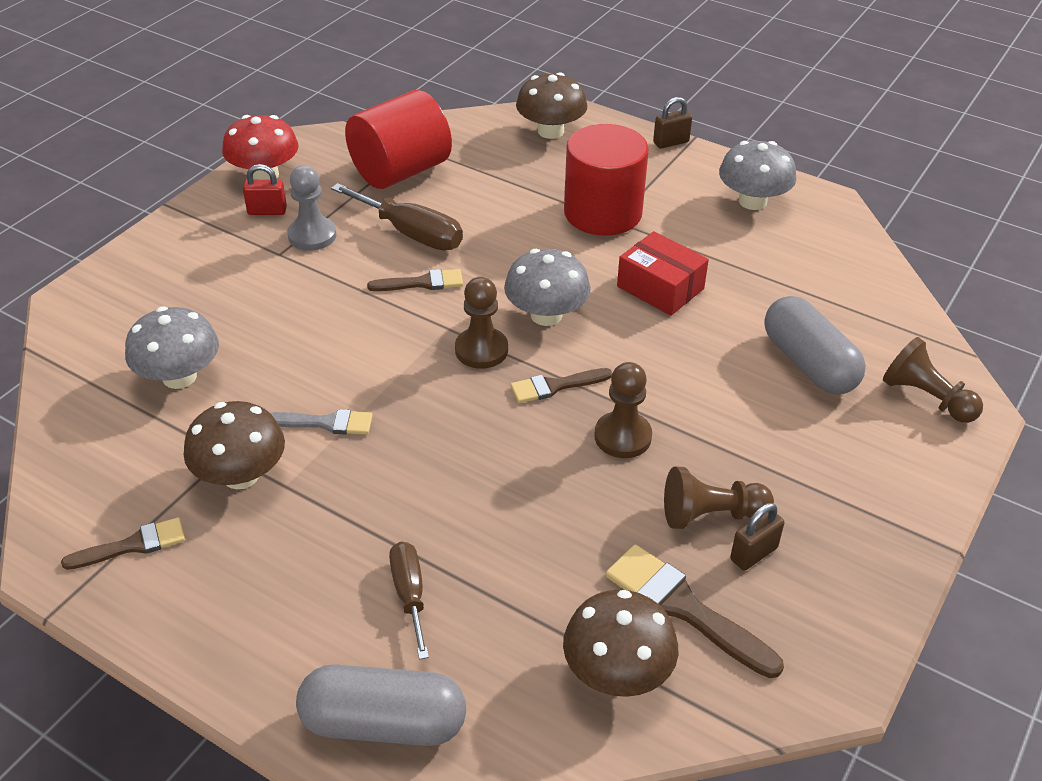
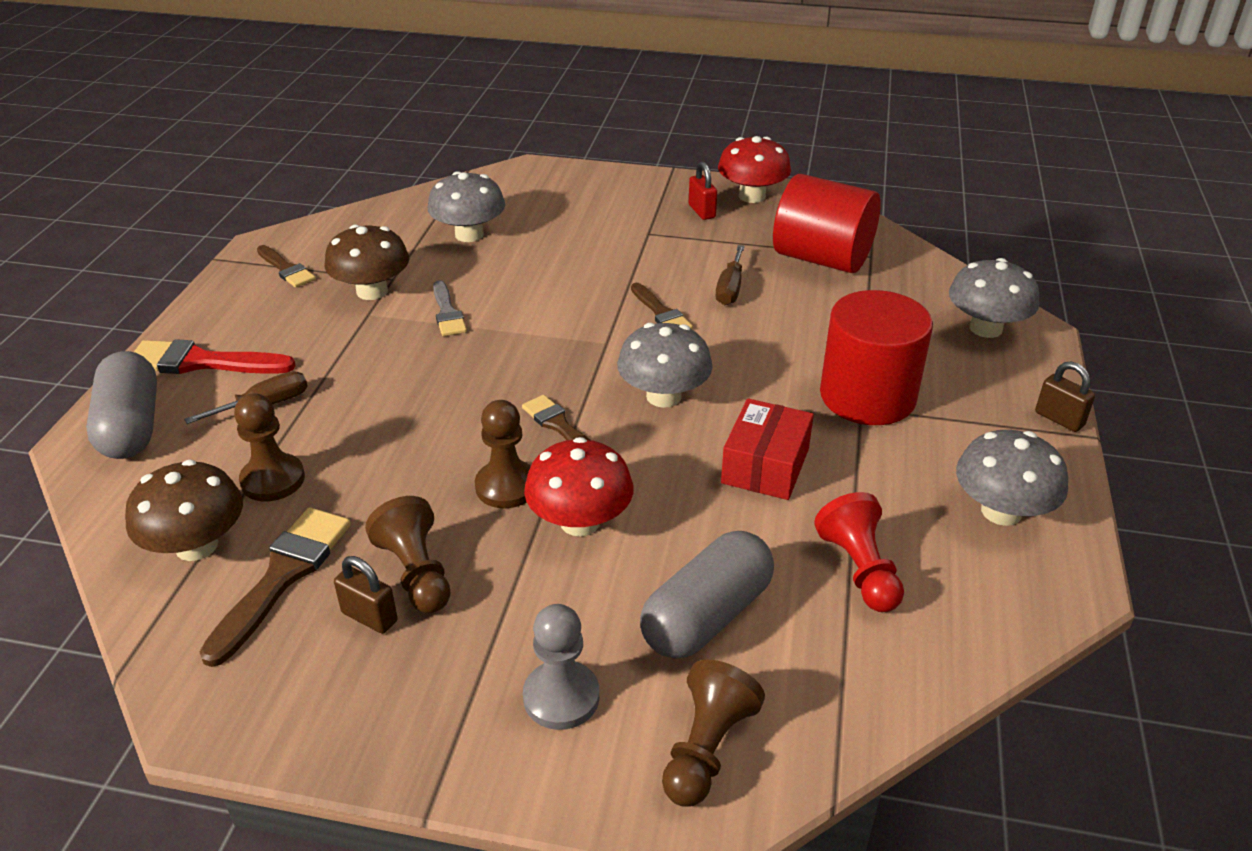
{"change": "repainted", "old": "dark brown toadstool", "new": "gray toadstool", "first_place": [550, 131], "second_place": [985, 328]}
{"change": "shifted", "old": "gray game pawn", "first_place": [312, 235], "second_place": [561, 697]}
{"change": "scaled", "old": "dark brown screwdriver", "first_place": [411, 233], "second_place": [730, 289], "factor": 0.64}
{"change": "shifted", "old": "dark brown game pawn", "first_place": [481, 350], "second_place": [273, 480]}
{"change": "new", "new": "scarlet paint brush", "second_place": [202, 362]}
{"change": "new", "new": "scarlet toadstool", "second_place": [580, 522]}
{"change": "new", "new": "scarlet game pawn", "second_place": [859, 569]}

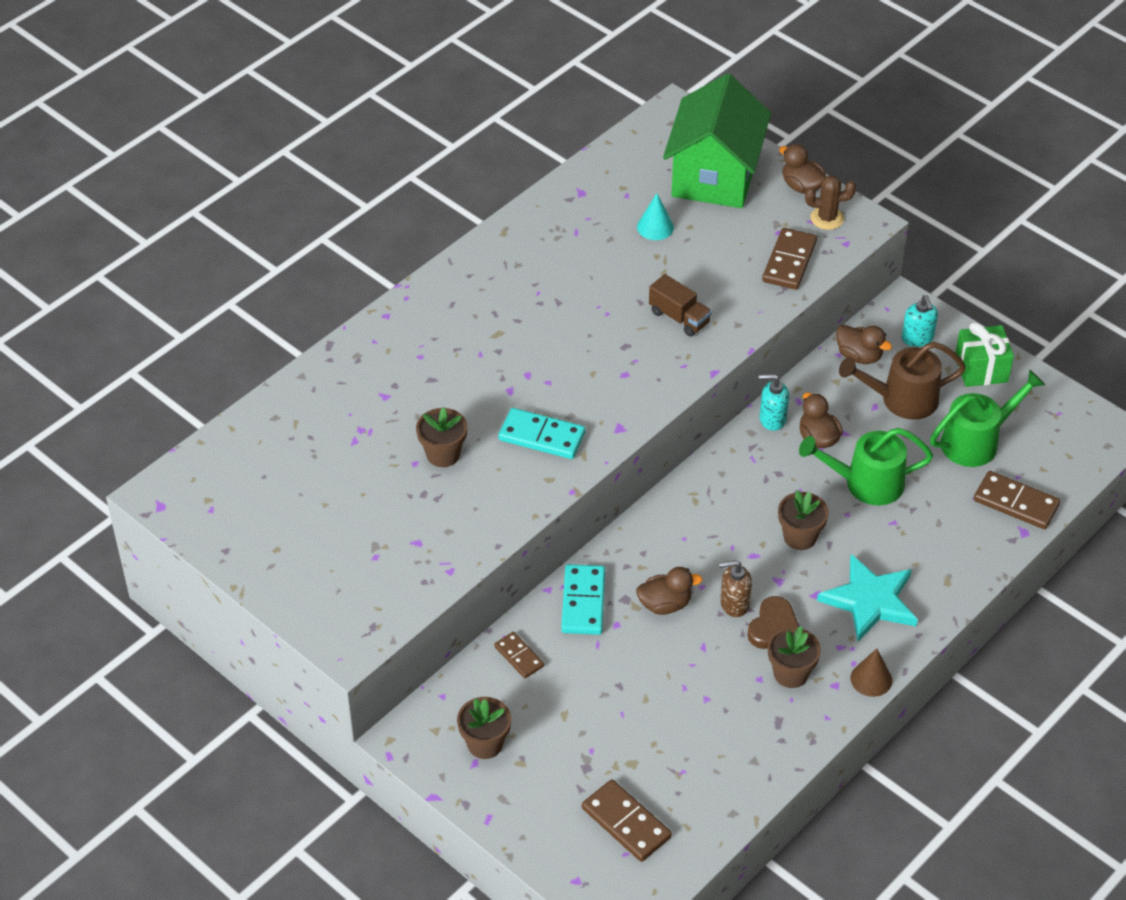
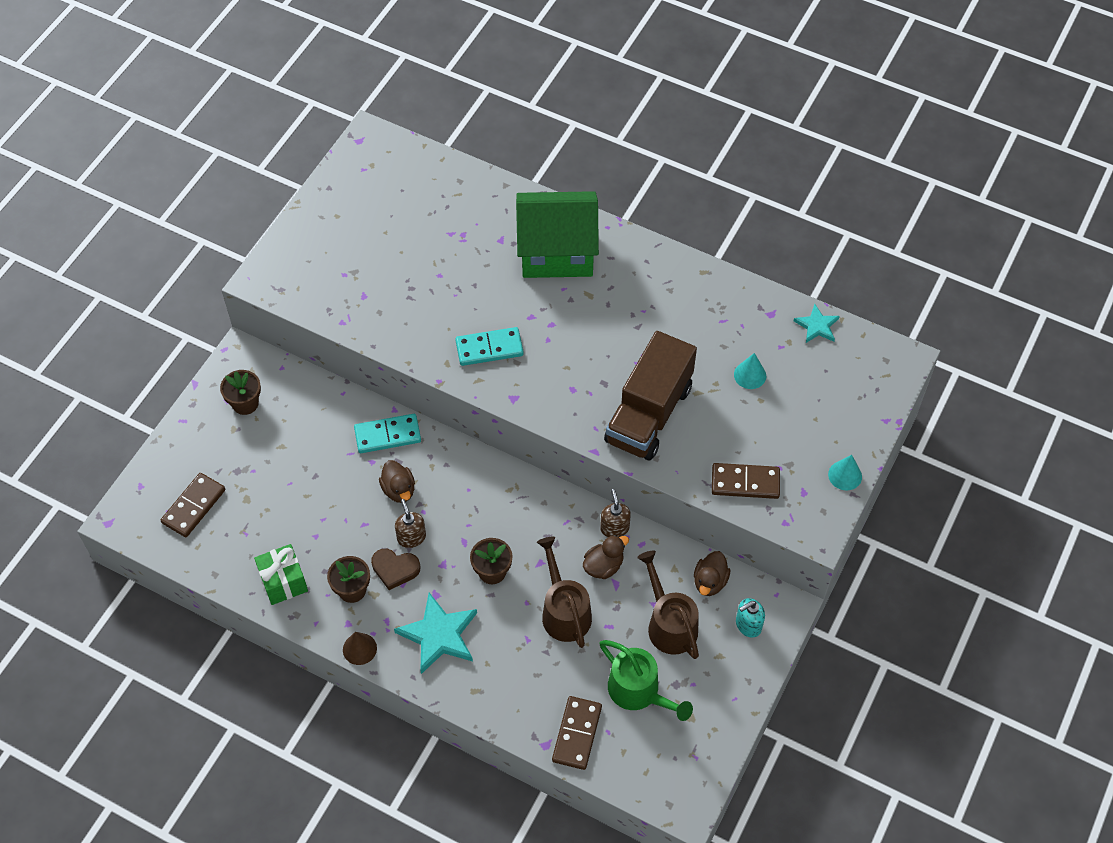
{"change": "shifted", "old": "green house", "first_place": [714, 176], "second_place": [557, 252]}
{"change": "swapped", "old": "dark brown rubber duck", "new": "aqua cone shape", "first_place": [801, 186], "second_place": [845, 475]}
{"change": "gone", "old": "dark brown prickly plant", "first_place": [827, 218]}
{"change": "scaled", "old": "dark brown truck", "first_place": [679, 318], "second_place": [649, 414], "factor": 2.15}
{"change": "shifted", "old": "green wrapped gift", "first_place": [981, 369], "second_place": [283, 582]}
{"change": "repainted", "old": "aqua soap pump", "new": "dark brown soap pump", "first_place": [772, 419], "second_place": [614, 528]}
{"change": "gone", "old": "dark brown plant pot", "first_place": [443, 454]}
{"change": "rotated", "old": "aqua domino", "first_place": [542, 436], "second_place": [489, 348], "degrees": 75}
{"change": "repainted", "old": "green watering can", "new": "dark brown watering can", "first_place": [865, 483], "second_place": [564, 611]}
{"change": "gone", "old": "dark brown domino", "first_place": [519, 656]}
{"change": "new", "new": "aqua star shape", "second_place": [817, 326]}

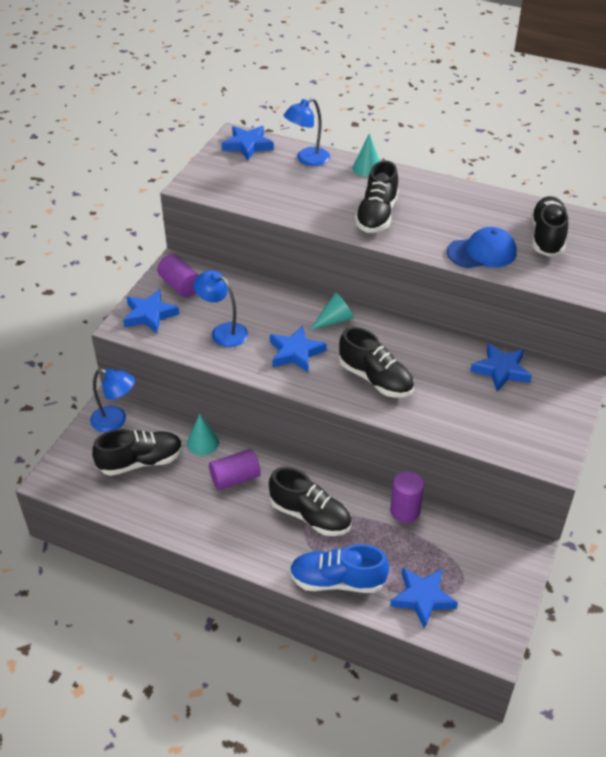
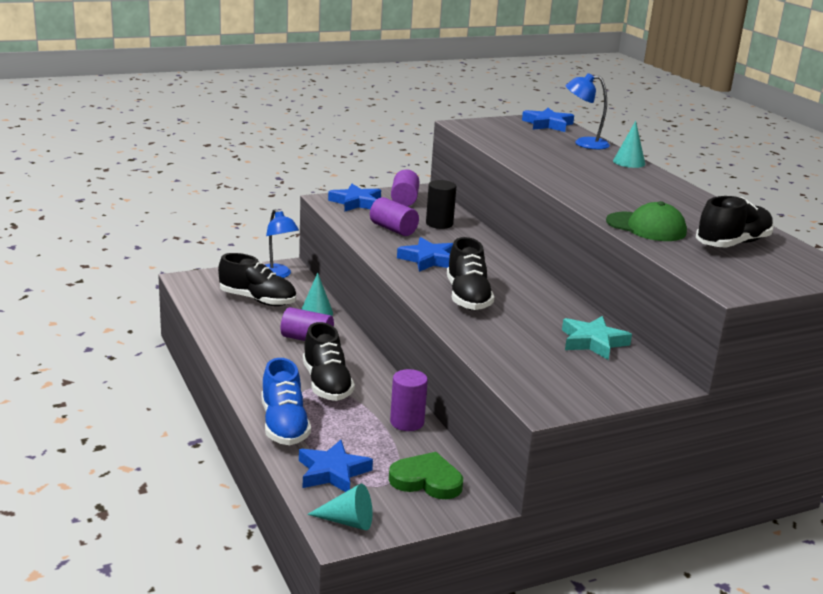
{"change": "gone", "old": "ebony sneaker", "first_place": [377, 215]}
{"change": "repainted", "old": "cobalt cap", "new": "green cap", "first_place": [482, 252], "second_place": [646, 227]}
{"change": "swapped", "old": "cobalt desk lamp", "new": "violet cylinder", "first_place": [223, 331], "second_place": [393, 229]}
{"change": "shifted", "old": "aqua cone shape", "first_place": [334, 320], "second_place": [347, 521]}
{"change": "repainted", "old": "cobalt star shape", "new": "aqua star shape", "first_place": [501, 370], "second_place": [593, 342]}
{"change": "rotated", "old": "cobalt sneaker", "first_place": [337, 581], "second_place": [284, 425], "degrees": -150}
{"change": "new", "new": "ebony cylinder", "second_place": [439, 224]}
{"change": "new", "new": "green heart", "second_place": [426, 480]}

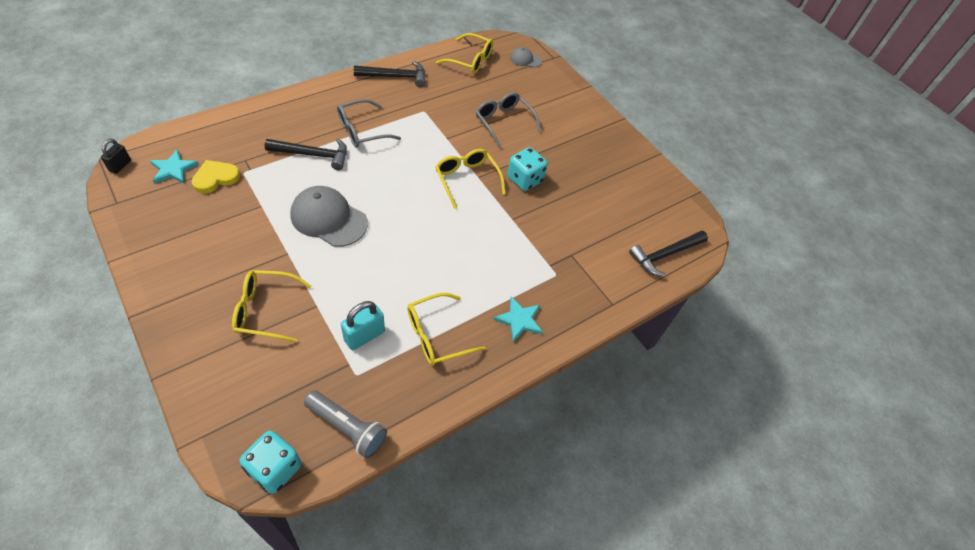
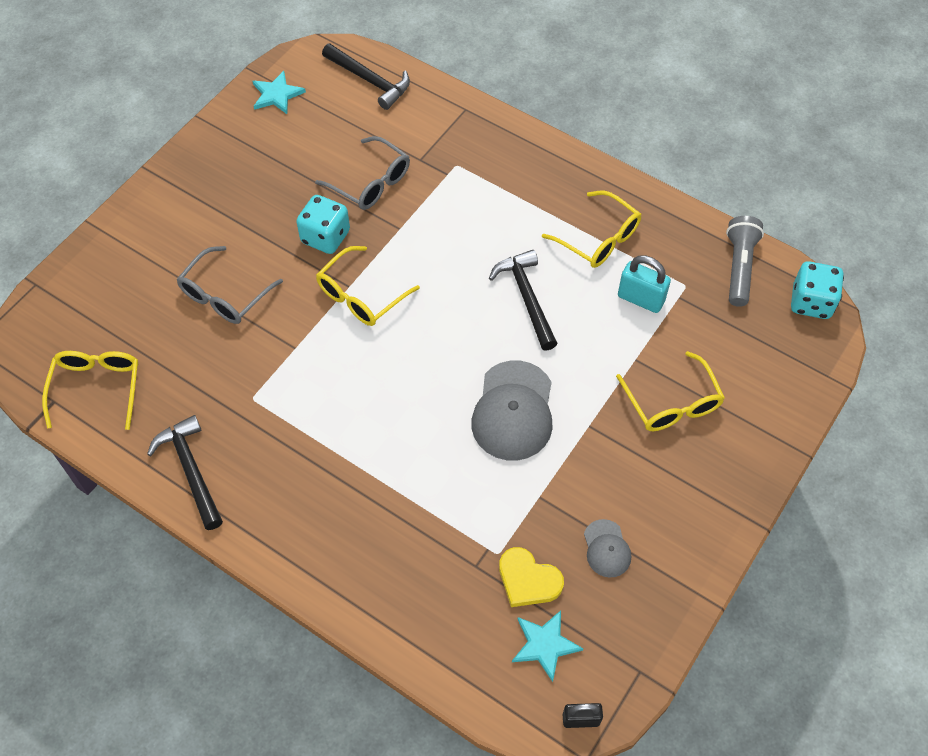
{"change": "shifted", "old": "gray cap", "first_place": [525, 59], "second_place": [606, 549]}
{"change": "shifted", "old": "gray eyeglasses", "first_place": [361, 131], "second_place": [371, 183]}
{"change": "shifted", "old": "ebony hammer", "first_place": [313, 155], "second_place": [526, 298]}
{"change": "shifted", "old": "aqua star shape", "first_place": [519, 320], "second_place": [277, 95]}

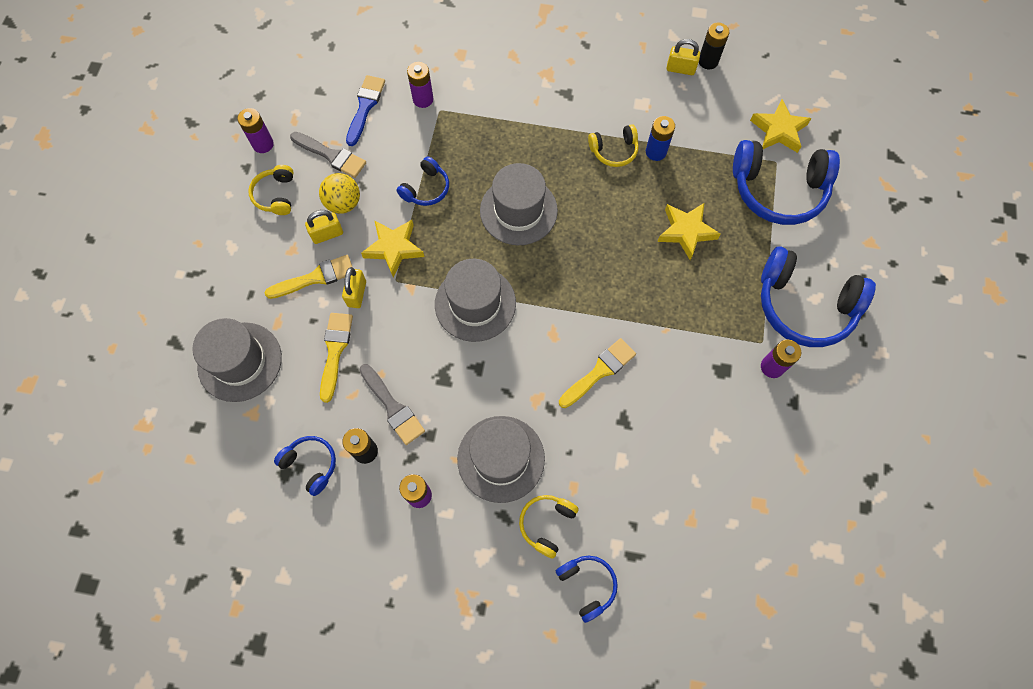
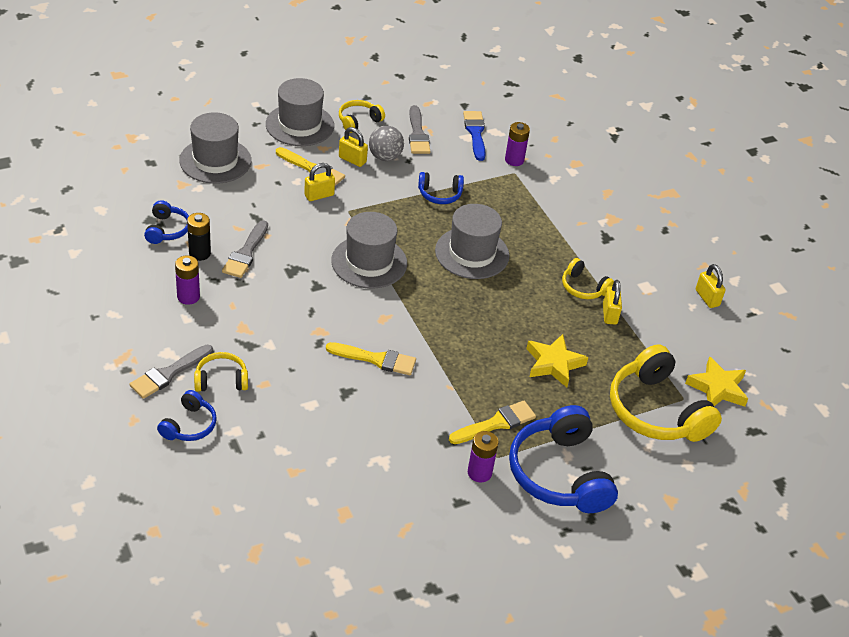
{"change": "gone", "old": "ebony power cell", "first_place": [708, 61]}
{"change": "rotated", "old": "cobalt paint brush", "first_place": [365, 107], "second_place": [475, 133], "degrees": -75}
{"change": "gone", "old": "violet power cell", "first_place": [263, 144]}
{"change": "swapped", "old": "cobalt power cell", "new": "yellow padlock", "first_place": [656, 152], "second_place": [609, 314]}
{"change": "repainted", "old": "cobalt headphones", "new": "yellow headphones", "first_place": [778, 190], "second_place": [656, 411]}
{"change": "repainted", "old": "yellow ball", "new": "gray ball", "first_place": [343, 203], "second_place": [385, 157]}
{"change": "gone", "old": "yellow star shape", "first_place": [394, 248]}
{"change": "shifted", "old": "yellow paint brush", "first_place": [335, 351], "second_place": [496, 423]}
{"change": "shifted", "old": "gray hat", "first_place": [501, 458], "second_place": [300, 125]}
{"change": "new", "new": "gray paint brush", "second_place": [169, 373]}

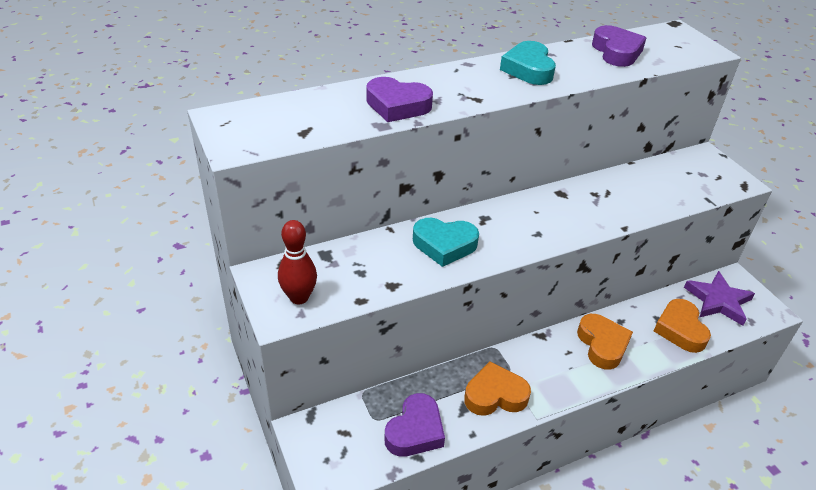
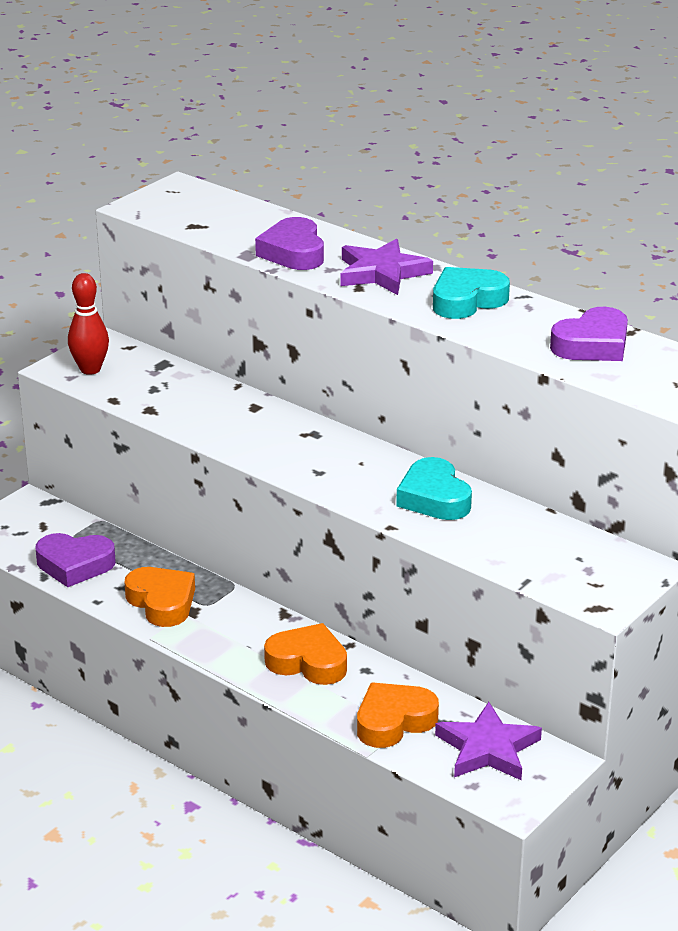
{"change": "shifted", "old": "aqua heart", "first_place": [444, 245], "second_place": [434, 498]}
{"change": "rotated", "old": "orange-coloured heart", "first_place": [602, 345], "second_place": [308, 662], "degrees": -120}
{"change": "new", "new": "violet star shape", "second_place": [382, 273]}

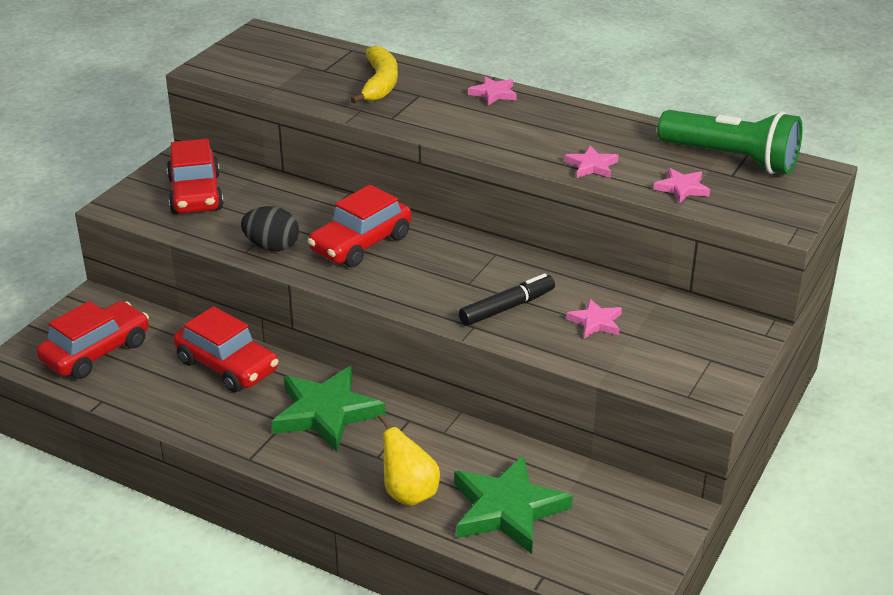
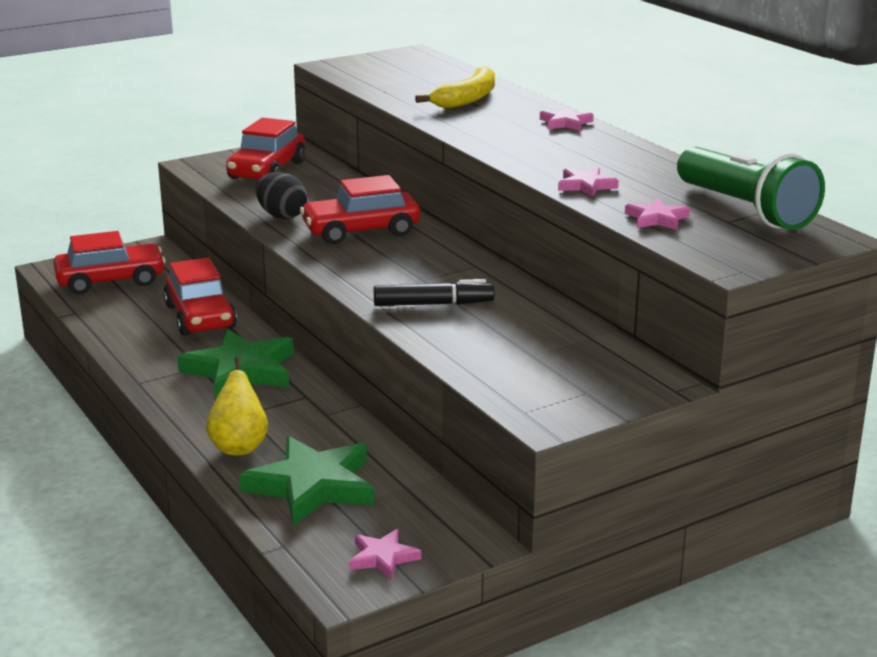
{"change": "shifted", "old": "pink star shape", "first_place": [595, 322], "second_place": [383, 557]}

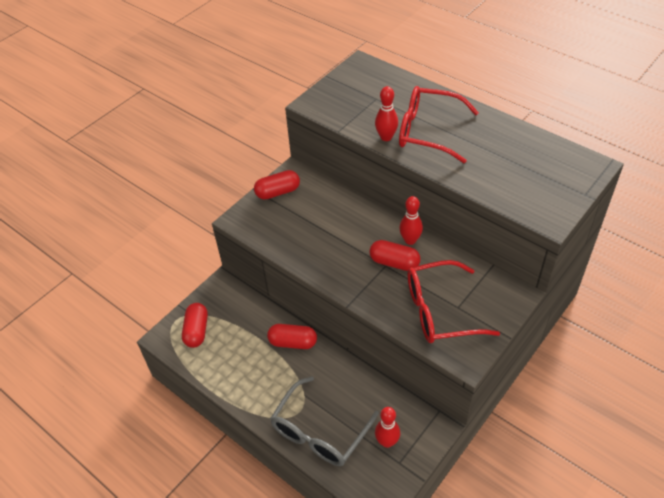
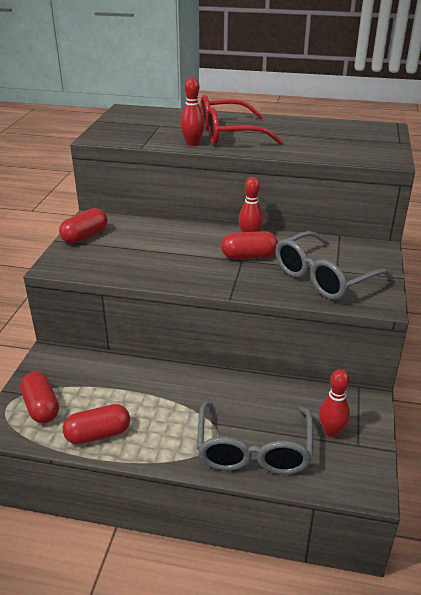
{"change": "repainted", "old": "scarlet eyeglasses", "new": "gray eyeglasses", "first_place": [440, 311], "second_place": [324, 277]}
{"change": "shifted", "old": "scarlet pill shape", "first_place": [293, 342], "second_place": [98, 434]}

